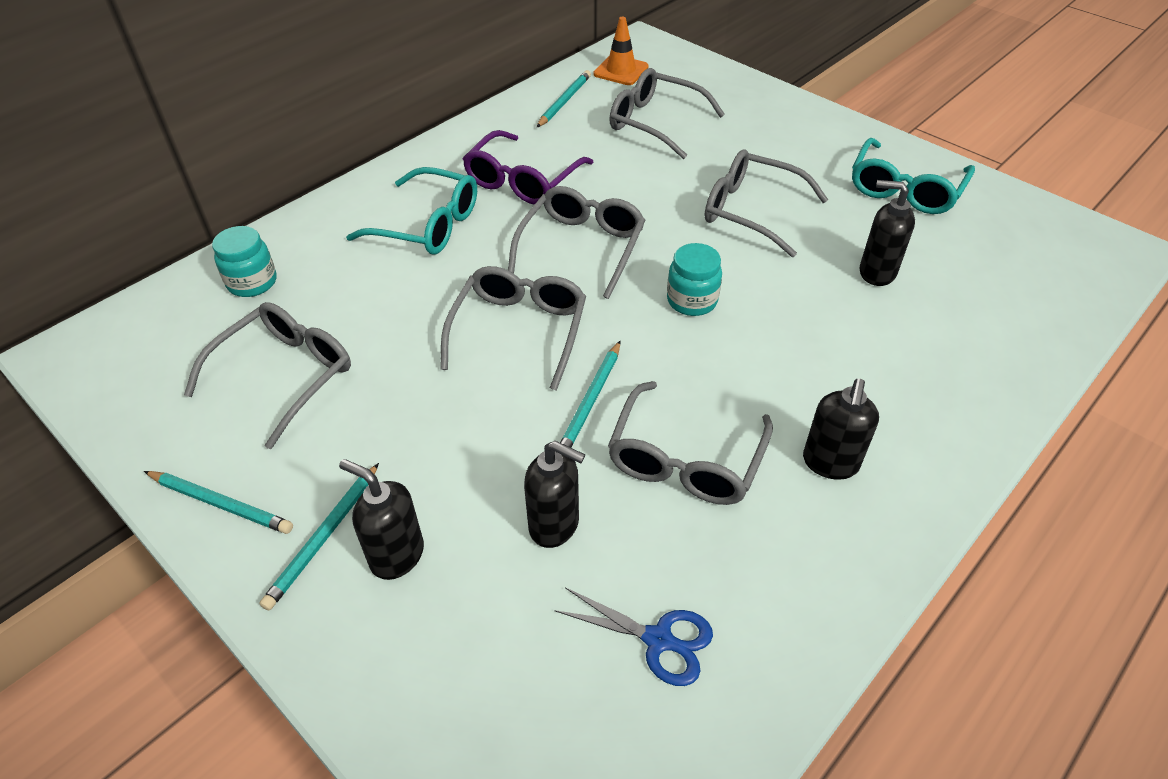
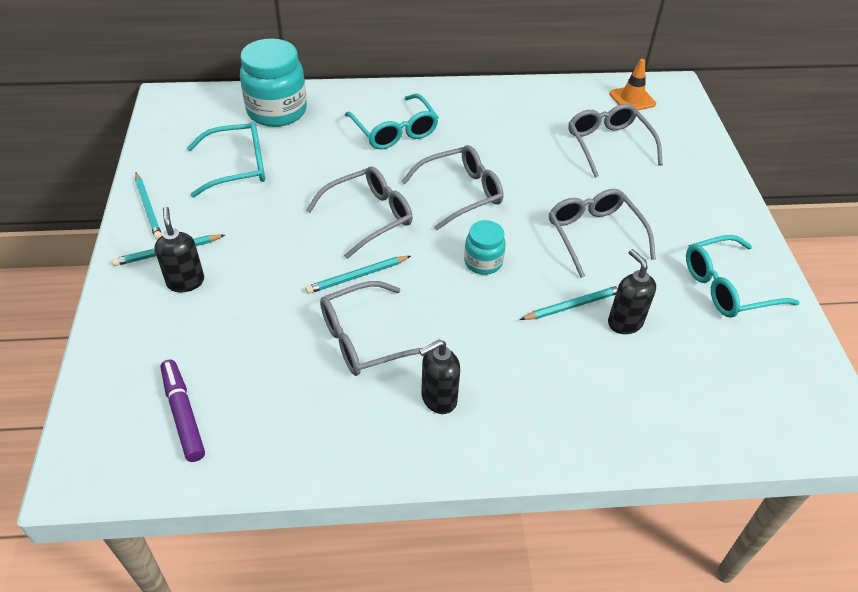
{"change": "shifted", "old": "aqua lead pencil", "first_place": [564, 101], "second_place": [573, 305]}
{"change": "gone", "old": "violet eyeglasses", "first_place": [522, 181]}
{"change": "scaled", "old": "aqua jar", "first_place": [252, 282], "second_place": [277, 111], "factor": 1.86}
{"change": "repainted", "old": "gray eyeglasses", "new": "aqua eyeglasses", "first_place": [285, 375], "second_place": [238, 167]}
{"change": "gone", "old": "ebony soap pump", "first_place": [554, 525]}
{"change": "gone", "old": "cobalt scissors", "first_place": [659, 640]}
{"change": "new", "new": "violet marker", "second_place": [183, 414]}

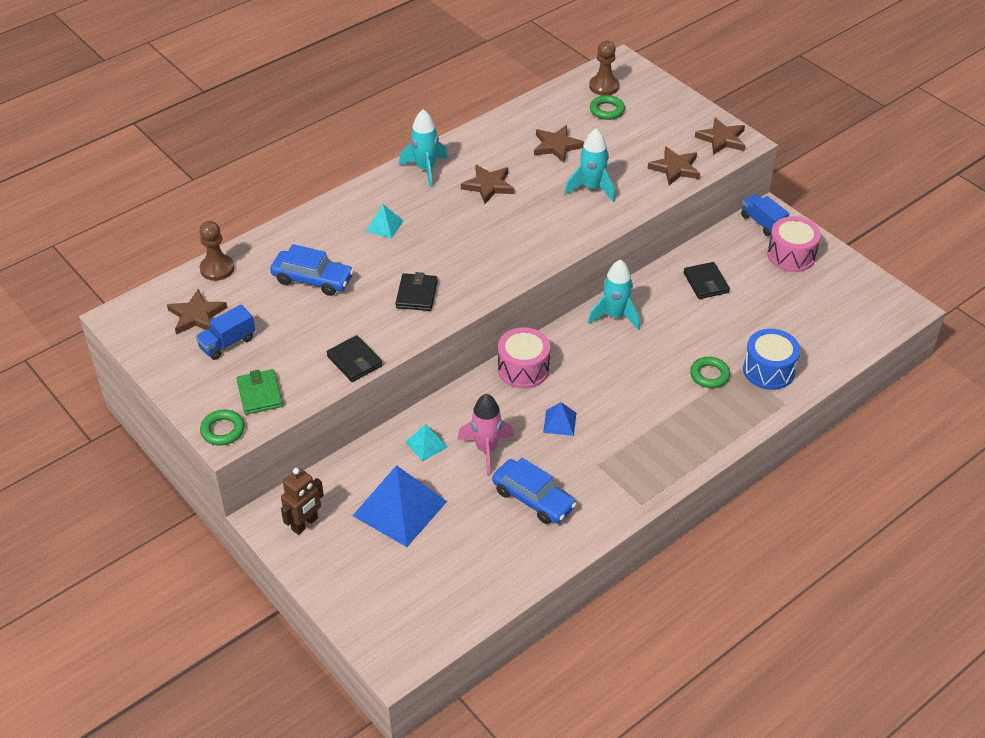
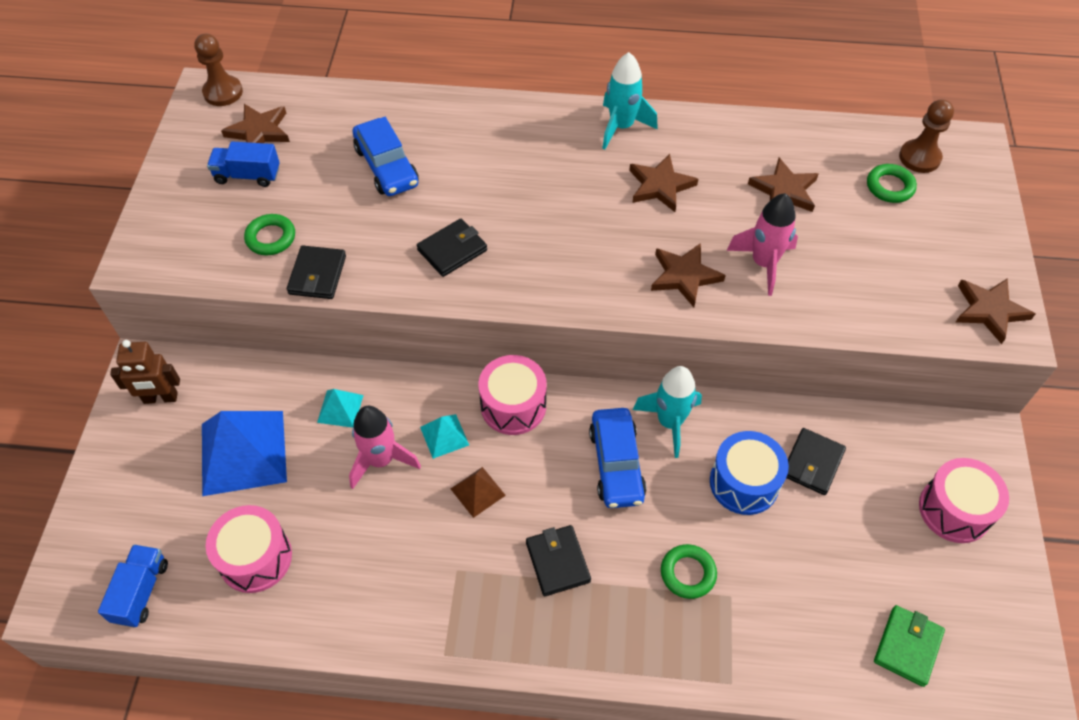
{"change": "repainted", "old": "aqua rocket", "new": "pink rocket", "first_place": [592, 188], "second_place": [763, 263]}
{"change": "shifted", "old": "dark brown star shape", "first_place": [675, 168], "second_place": [684, 276]}
{"change": "shifted", "old": "cobalt truck", "first_place": [762, 223], "second_place": [141, 592]}
{"change": "shifted", "old": "aqua pyramid", "first_place": [384, 226], "second_place": [444, 436]}
{"change": "shifted", "old": "dark brown game pawn", "first_place": [217, 269], "second_place": [223, 92]}
{"change": "shifted", "old": "cobalt snare drum", "first_place": [768, 370], "second_place": [744, 483]}
{"change": "shifted", "old": "green card wallet", "first_place": [260, 394], "second_place": [907, 646]}
{"change": "repainted", "old": "cobalt pyramid", "new": "dark brown pyramid", "first_place": [560, 422], "second_place": [477, 492]}
{"change": "shifted", "old": "green hoop", "first_place": [223, 430], "second_place": [271, 238]}
{"change": "shifted", "old": "cobalt automobile", "first_place": [533, 499], "second_place": [616, 464]}
{"change": "new", "new": "pink snare drum", "second_place": [255, 558]}
{"change": "new", "new": "ebony card wallet", "second_place": [558, 562]}

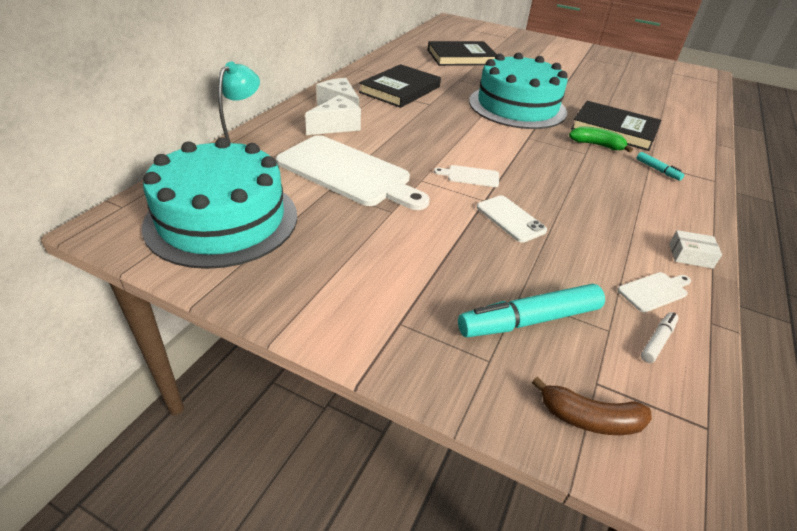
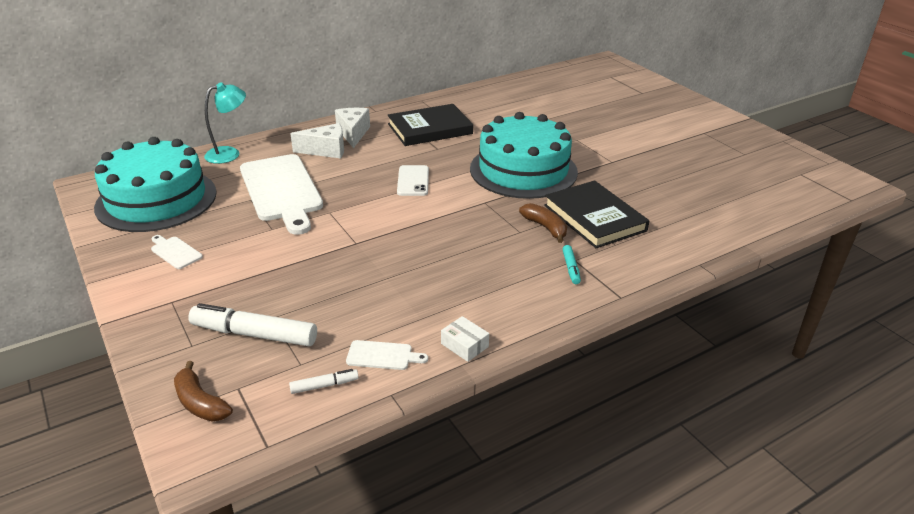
{"change": "gone", "old": "ebony book", "first_place": [461, 57]}
{"change": "repainted", "old": "green toy banana", "new": "dark brown toy banana", "first_place": [596, 145], "second_place": [545, 227]}
{"change": "shifted", "old": "white chopping board", "first_place": [470, 176], "second_place": [175, 252]}
{"change": "shifted", "old": "white mobile phone", "first_place": [510, 219], "second_place": [413, 181]}
{"change": "repainted", "old": "aqua marker", "new": "white marker", "first_place": [529, 320], "second_place": [254, 334]}

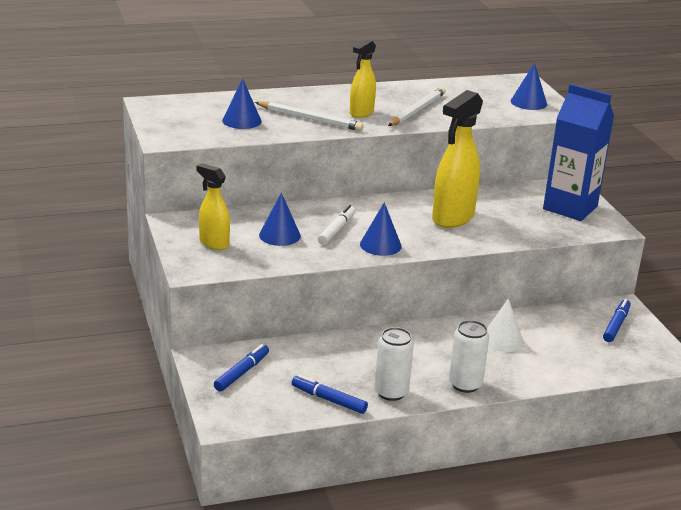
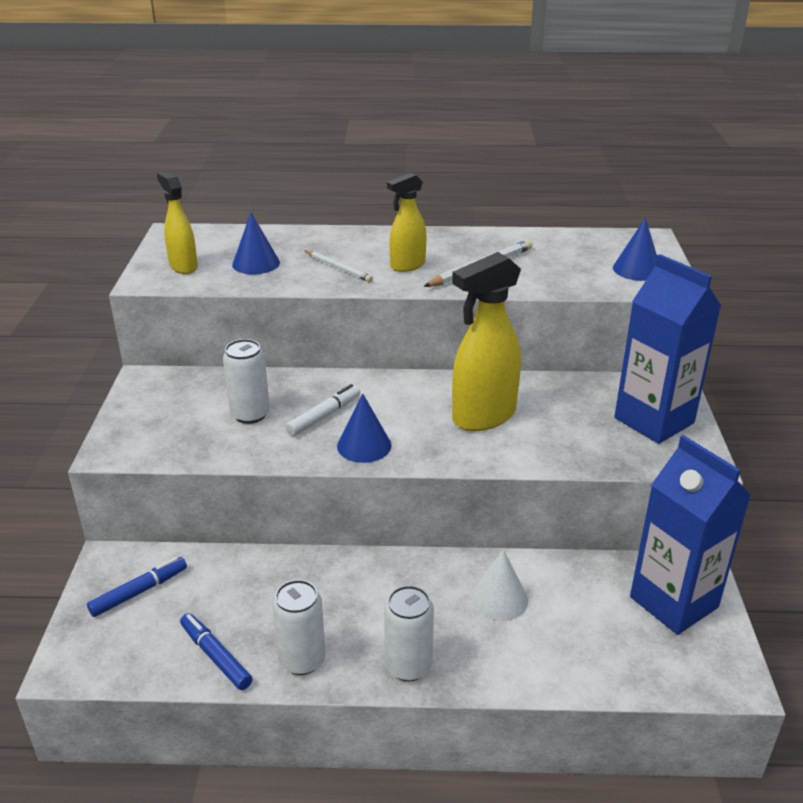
{"change": "scaled", "old": "white lead pencil", "first_place": [310, 119], "second_place": [338, 268], "factor": 0.65}
{"change": "shifted", "old": "yellow spray bottle", "first_place": [213, 243], "second_place": [183, 266]}
{"change": "swapped", "old": "cobalt cone shape", "new": "white tin", "first_place": [279, 235], "second_place": [250, 414]}
{"change": "swapped", "old": "cobalt marker", "new": "cobalt milk carton", "first_place": [616, 325], "second_place": [673, 602]}

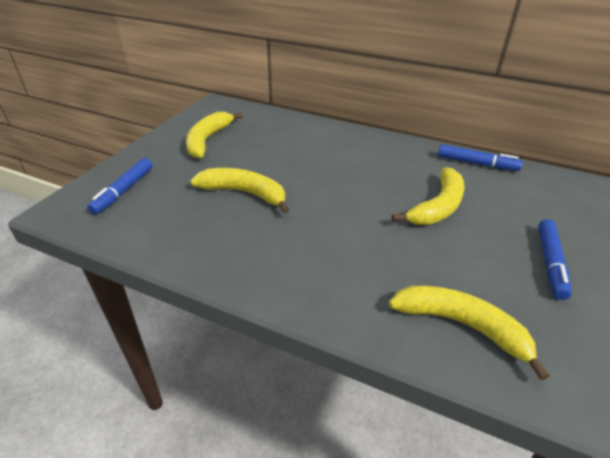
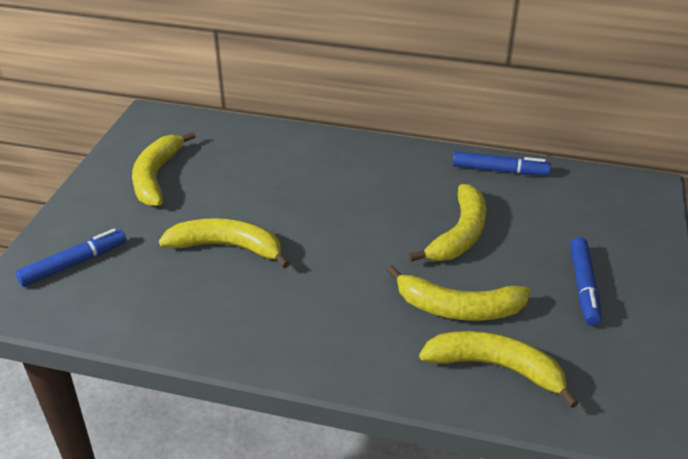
{"change": "rotated", "old": "cobalt marker", "first_place": [124, 191], "second_place": [74, 264], "degrees": -135}
{"change": "new", "new": "yellow toy banana", "second_place": [458, 308]}

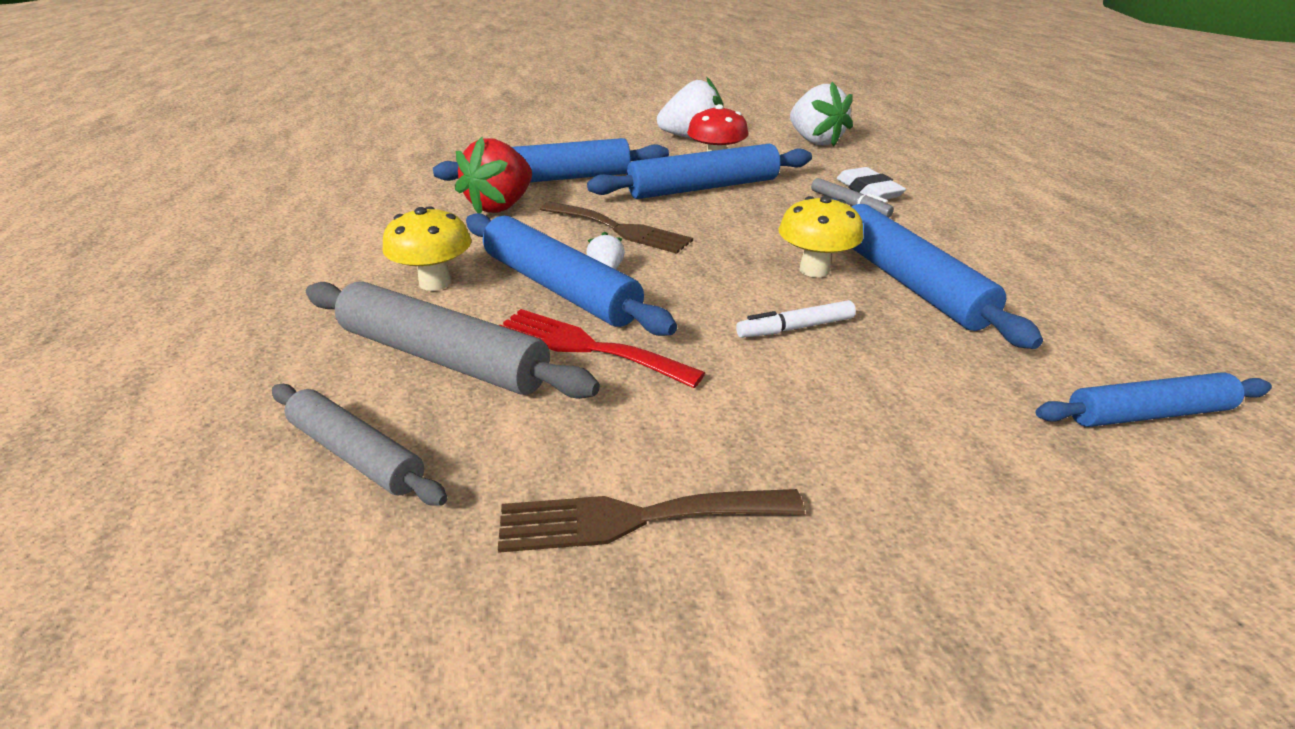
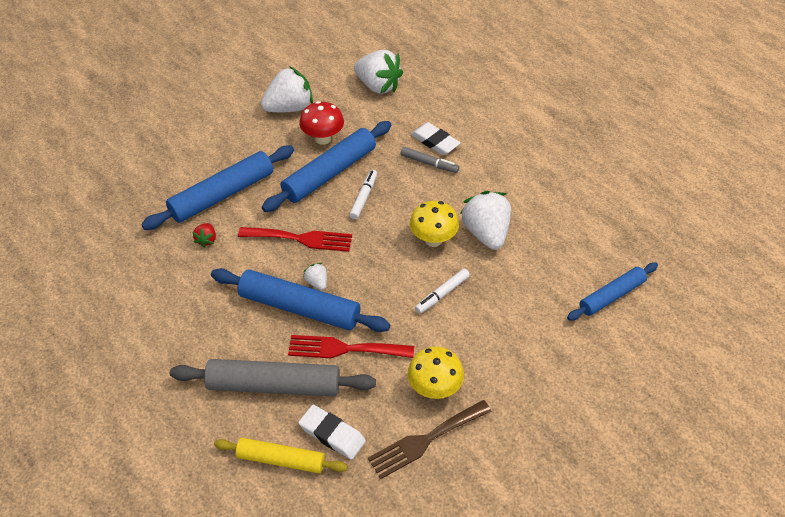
{"change": "scaled", "old": "scarlet berry", "first_place": [501, 206], "second_place": [206, 240], "factor": 0.46}
{"change": "swapped", "old": "cobalt rolling pin", "new": "white berry", "first_place": [908, 282], "second_place": [486, 233]}
{"change": "repainted", "old": "dark brown fork", "new": "scarlet fork", "first_place": [619, 229], "second_place": [301, 239]}
{"change": "shifted", "old": "yellow toadstool", "first_place": [435, 283], "second_place": [434, 388]}
{"change": "repainted", "old": "gray rolling pin", "new": "yellow rolling pin", "first_place": [357, 454], "second_place": [281, 459]}
{"change": "new", "new": "white marker", "second_place": [364, 197]}
{"change": "new", "new": "white pencil eraser", "second_place": [332, 434]}

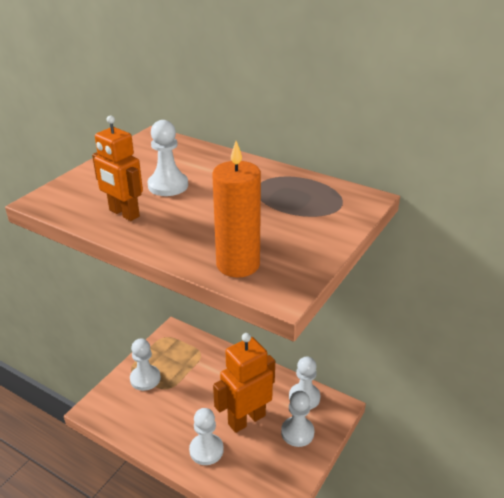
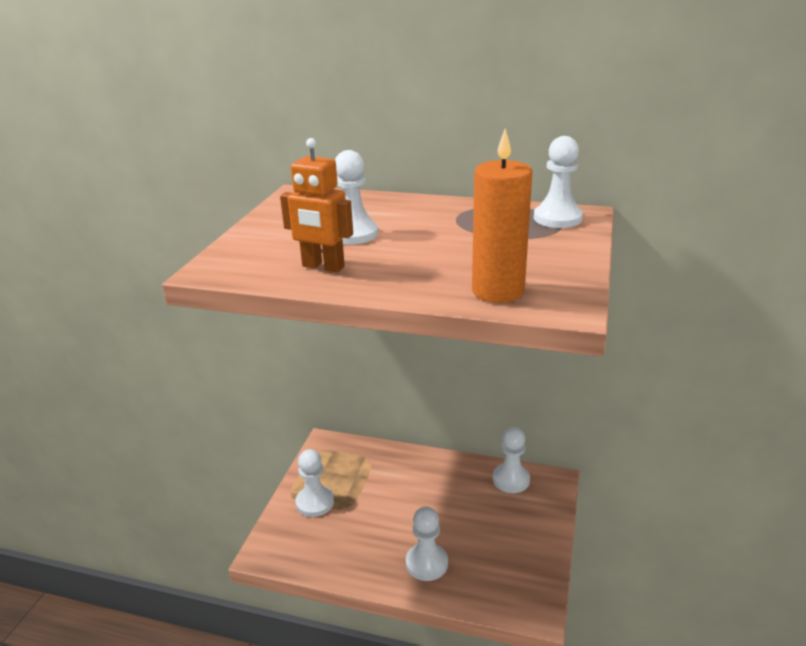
{"change": "gone", "old": "orange-coloured toy robot", "first_place": [246, 419]}
{"change": "shifted", "old": "white game pawn", "first_place": [297, 432], "second_place": [557, 218]}

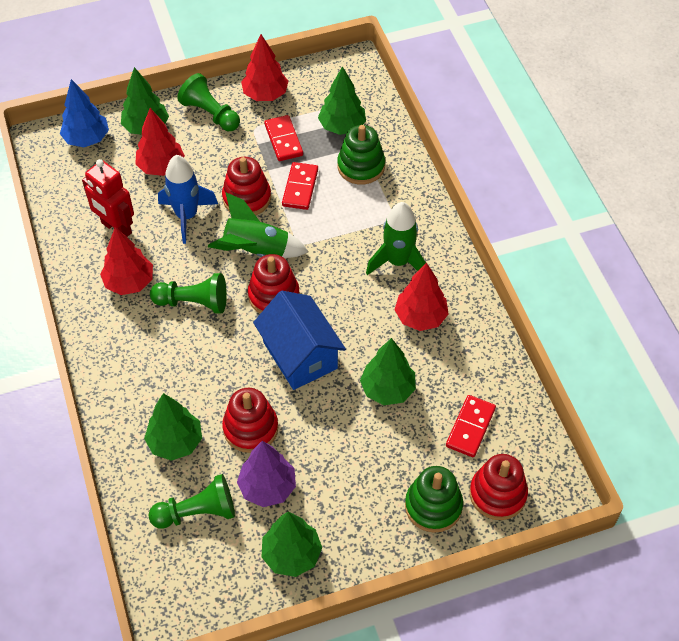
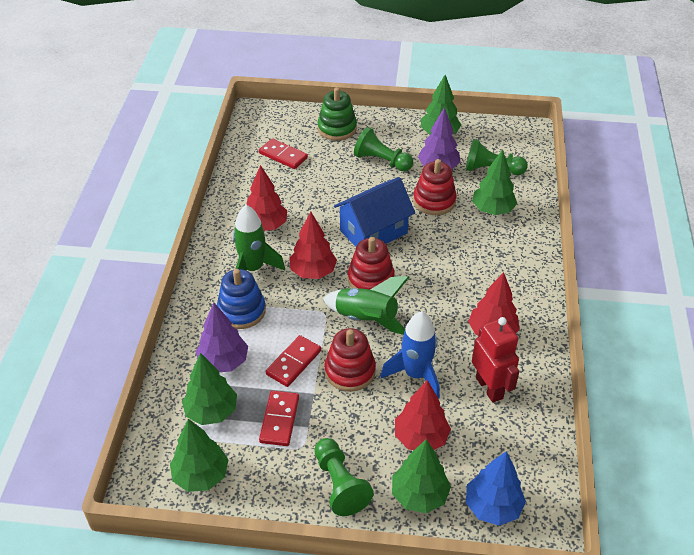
{"change": "shifted", "old": "scarlet toy tree", "first_place": [265, 94], "second_place": [313, 272]}
{"change": "swapped", "old": "green stacking rings", "new": "violet toy tree", "first_place": [361, 166], "second_place": [223, 362]}
{"change": "shifted", "old": "green game pawn", "first_place": [193, 302], "second_place": [382, 161]}
{"change": "rotated", "old": "cobalt house", "first_place": [300, 355], "second_place": [373, 232], "degrees": 60}
{"change": "shifted", "old": "green toy tree", "first_place": [387, 389], "second_place": [201, 475]}
{"change": "rotated", "old": "scarlet domino", "first_place": [470, 427], "second_place": [283, 156], "degrees": 75}
{"change": "gone", "old": "scarlet stacking rings", "first_place": [497, 494]}
{"change": "new", "new": "cobalt stacking rings", "second_place": [241, 311]}

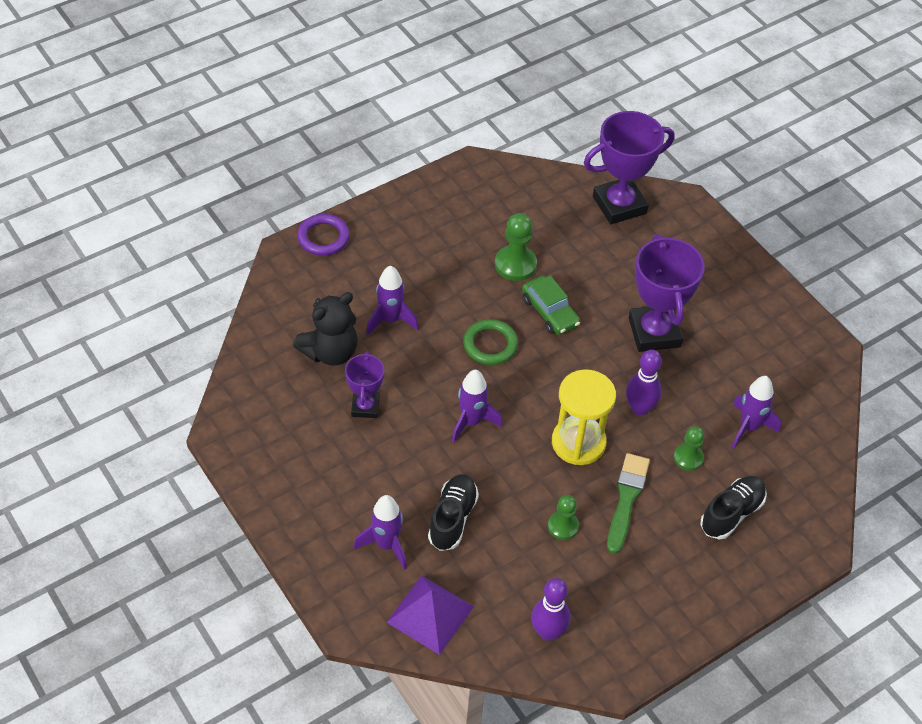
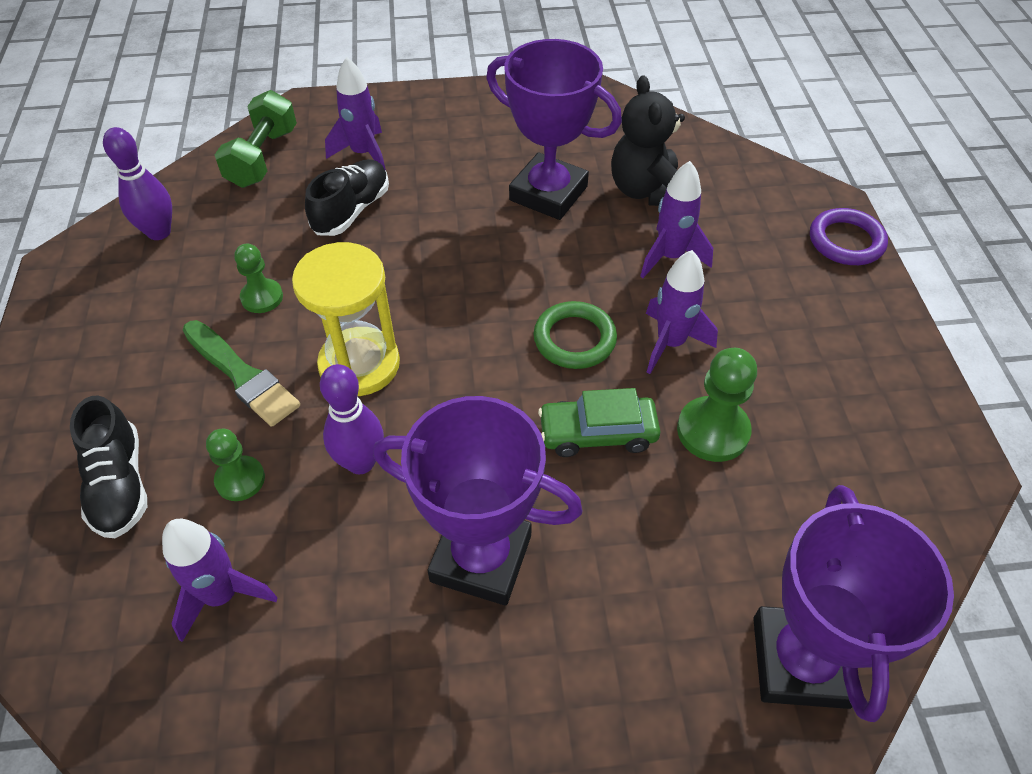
{"change": "scaled", "old": "violet prize cup", "first_place": [365, 407], "second_place": [548, 193], "factor": 1.77}
{"change": "shifted", "old": "violet rocket", "first_place": [471, 422], "second_place": [670, 343]}
{"change": "rotated", "old": "ebony sneaker", "first_place": [452, 518], "second_place": [351, 210], "degrees": -105}
{"change": "swapped", "old": "violet pyramid", "new": "green hand weight", "first_place": [430, 614], "second_place": [262, 157]}

